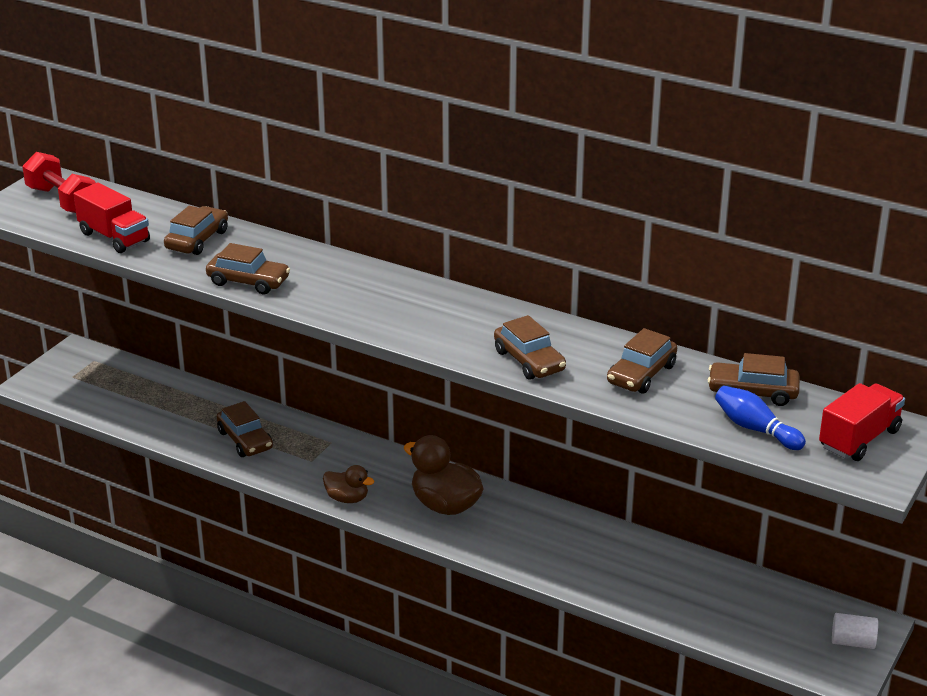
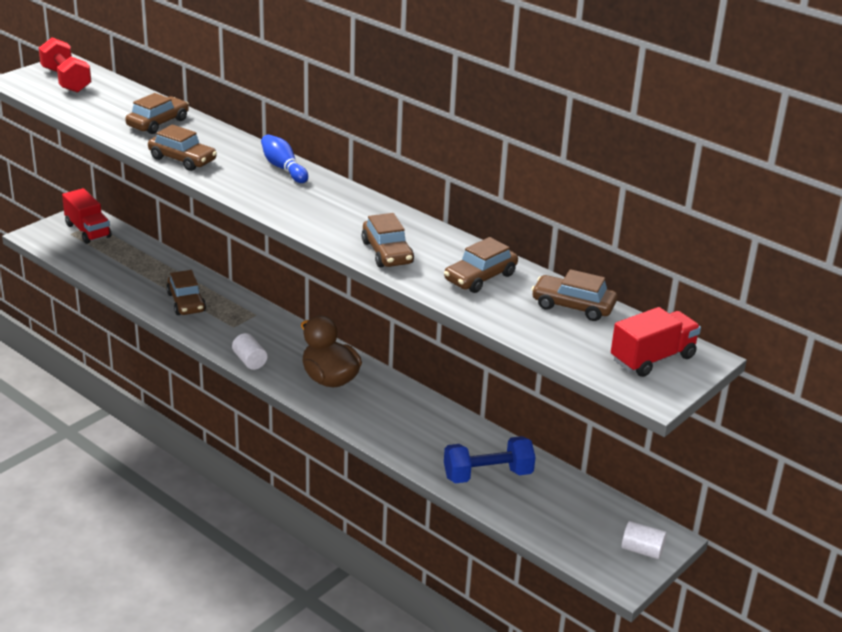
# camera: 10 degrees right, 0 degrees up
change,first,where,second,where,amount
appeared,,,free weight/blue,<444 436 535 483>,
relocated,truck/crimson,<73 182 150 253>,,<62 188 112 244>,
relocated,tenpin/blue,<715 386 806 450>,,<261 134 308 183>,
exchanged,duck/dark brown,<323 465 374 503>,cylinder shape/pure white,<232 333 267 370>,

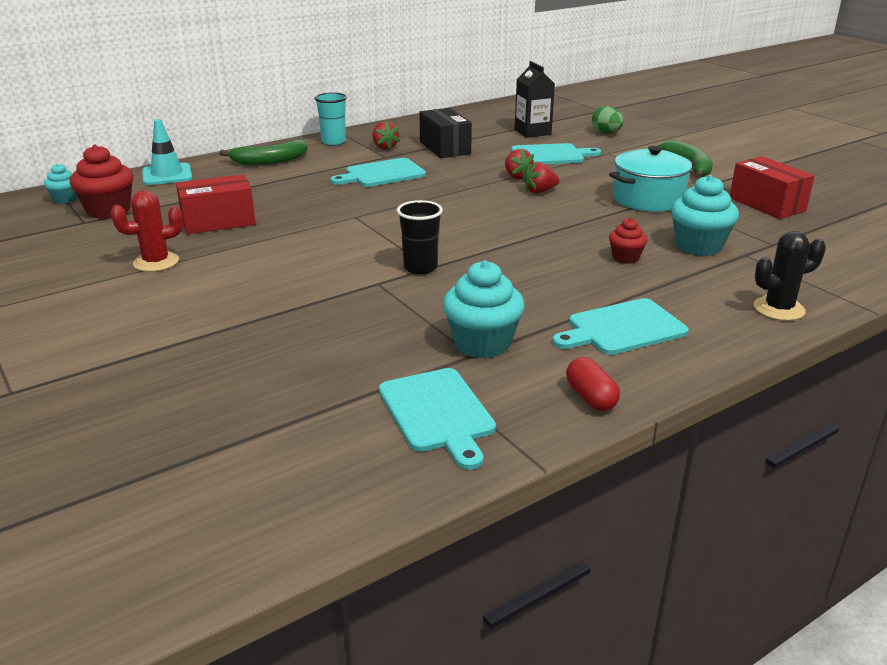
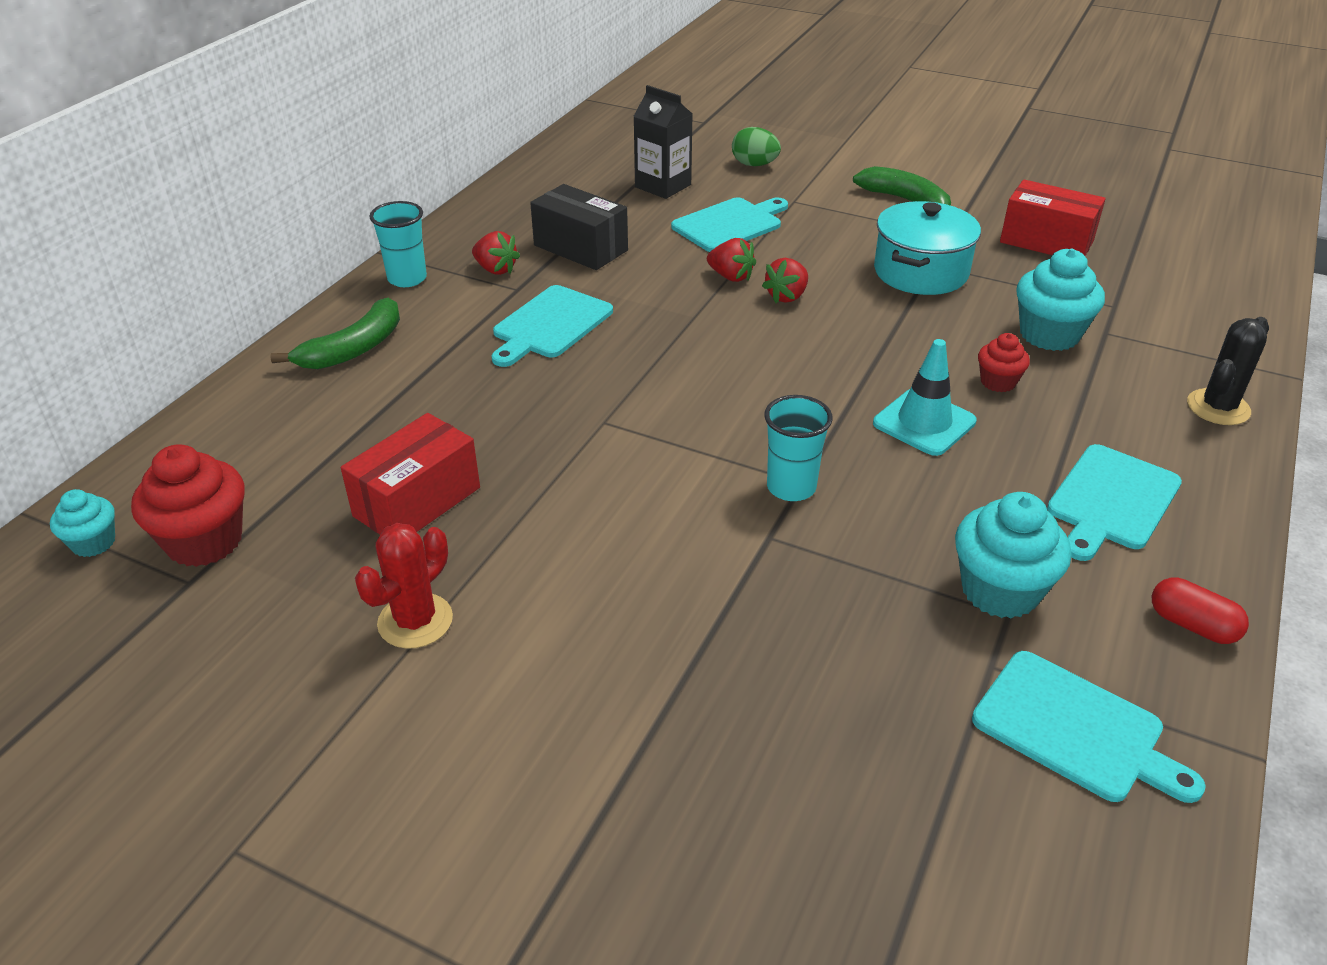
# camera: 30 degrees left, 10 degrees up
change,first,where,second,where,amount
relocated,road cone/aqua,<142 119 192 185>,,<873 339 977 456>,
colour,beaker/jet-black,<397 200 443 274>,beaker/aqua,<764 395 833 501>,

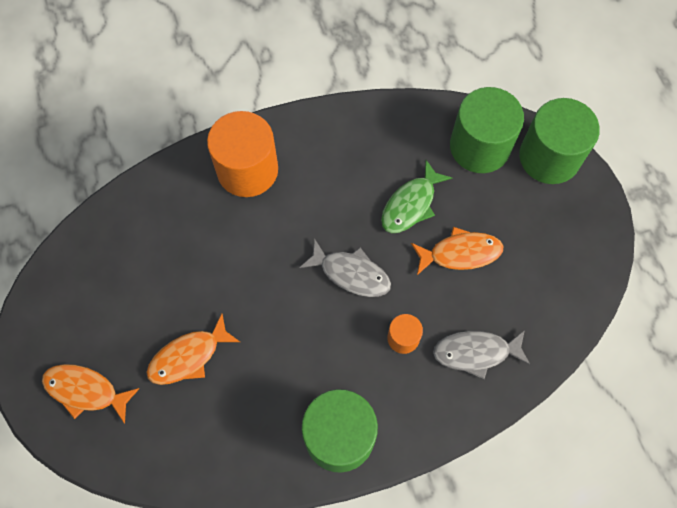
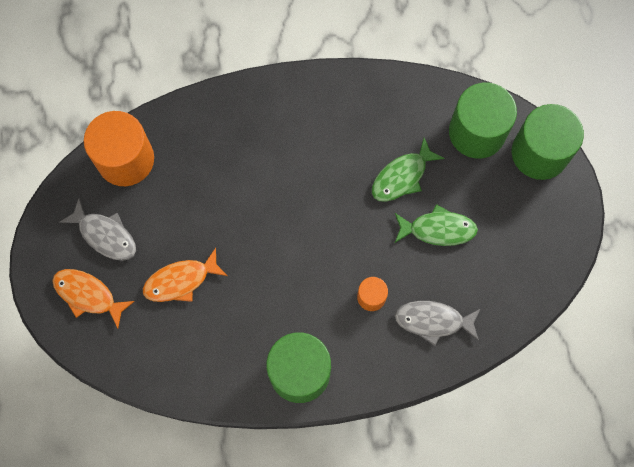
# camera: 10 degrees right, 5 degrees up
change,first,where,second,where,amount
relocated,cylinder shape/orange-coloured,<207 111 278 197>,,<84 111 154 186>,
relocated,fish figure/ash-grey,<299 238 391 297>,,<59 198 136 261>,
colour,fish figure/orange-coloured,<411 227 503 275>,fish figure/emerald,<395 204 478 246>,

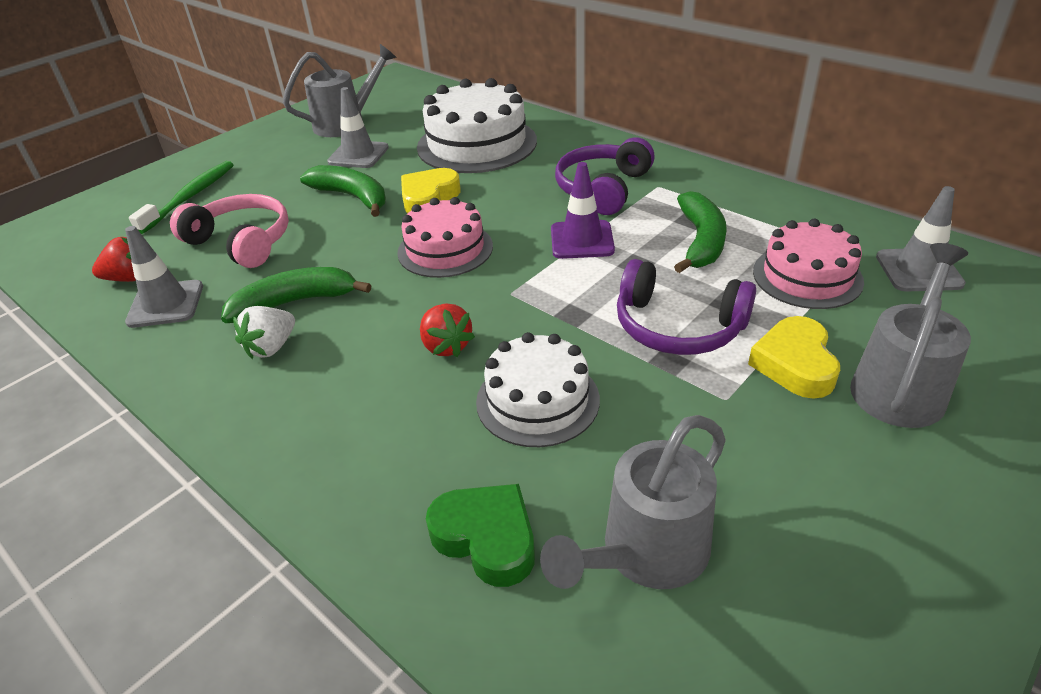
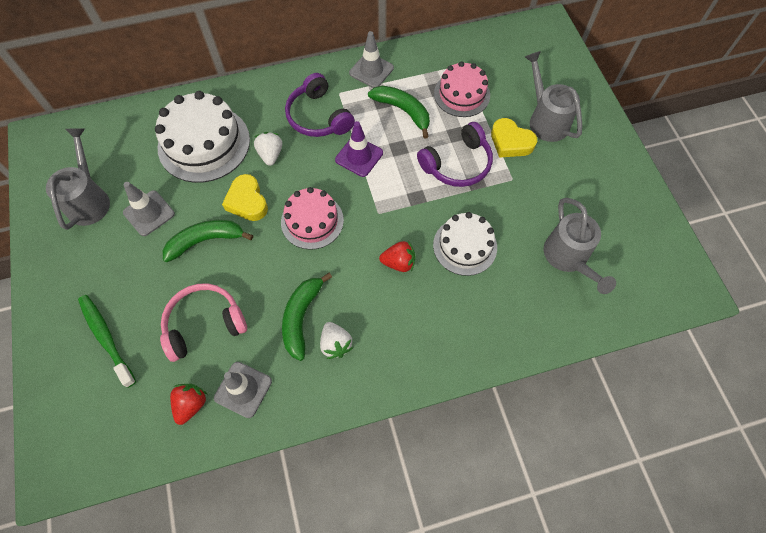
# camera: 60 degrees left, 25 degrees up
change,first,where,second,where,amount
missing,love heart/emerald,<426 484 535 587>,,,
appeared,,,toy strawberry/pure white,<254 132 282 166>,
relocated,road cone/ash-grey,<876 186 966 291>,,<349 31 394 88>,

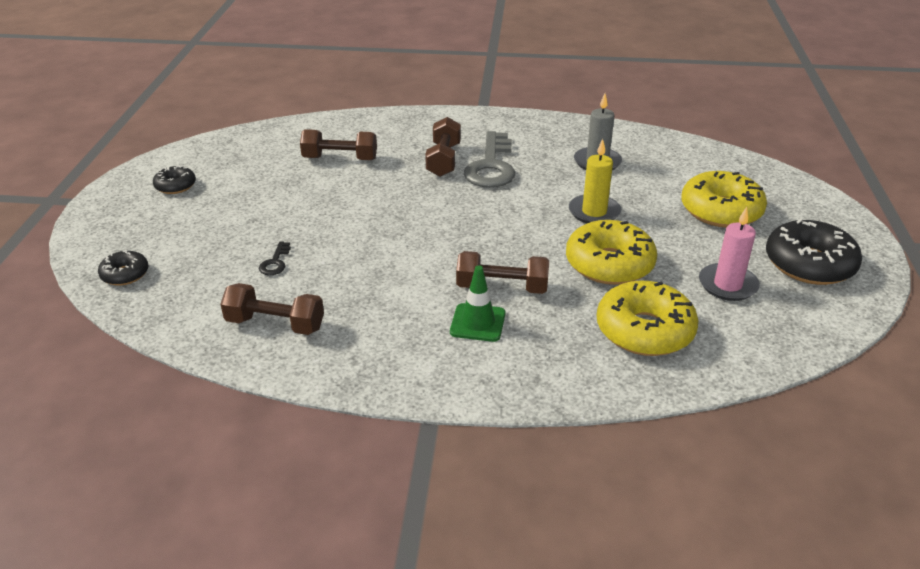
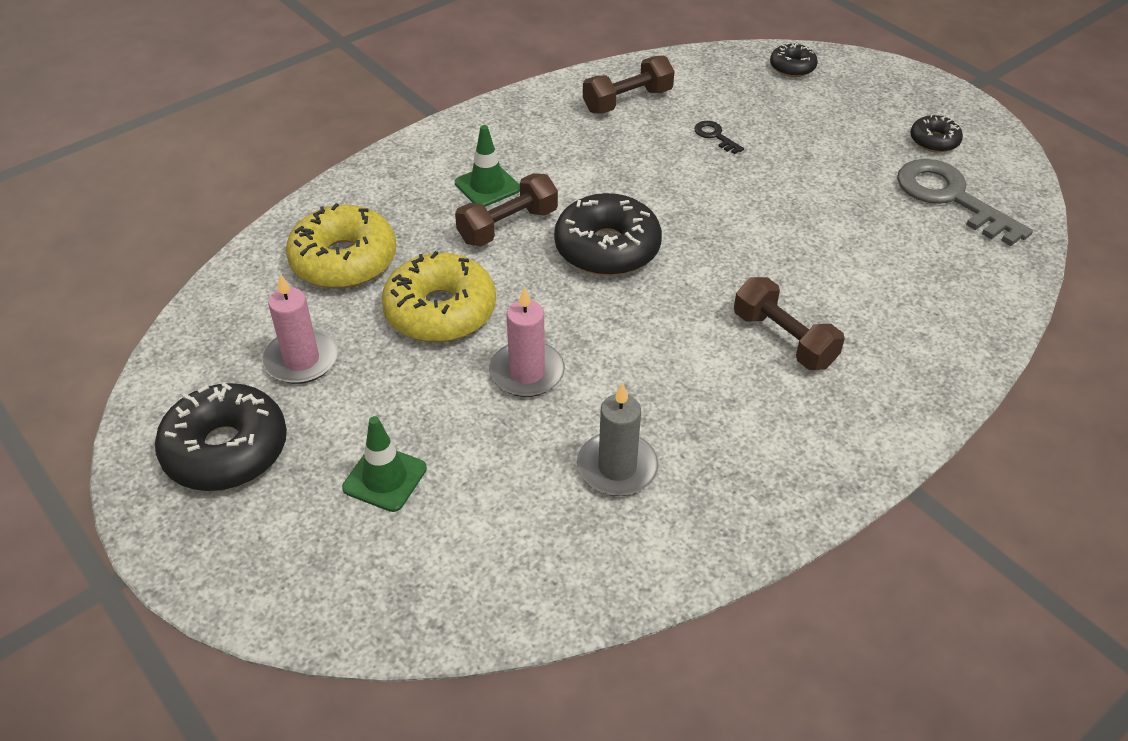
# camera: 135 degrees right, 10 degrees up
change,first,where,second,where,amount
missing,free weight/dark brown,<300 129 377 160>,,,
appeared,,,doughnut/jet-black,<554 193 662 276>,
relocated,door key/ash-grey,<464 131 515 188>,,<897 159 1033 246>,
exchanged,doughnut/yellow,<681 171 767 228>,road cone/emerald,<342 416 427 512>,
colour,candle/yellow,<569 139 621 223>,candle/rosy,<489 286 565 397>,

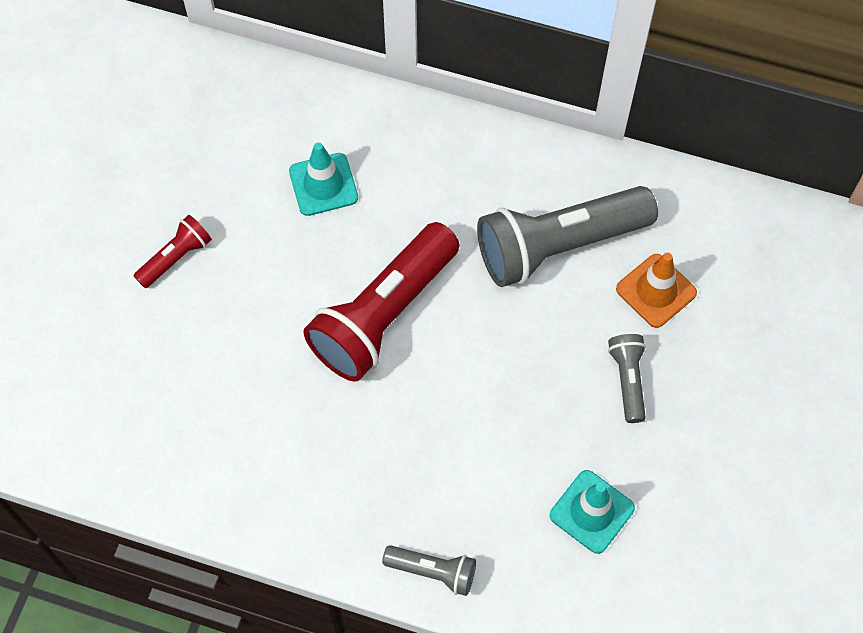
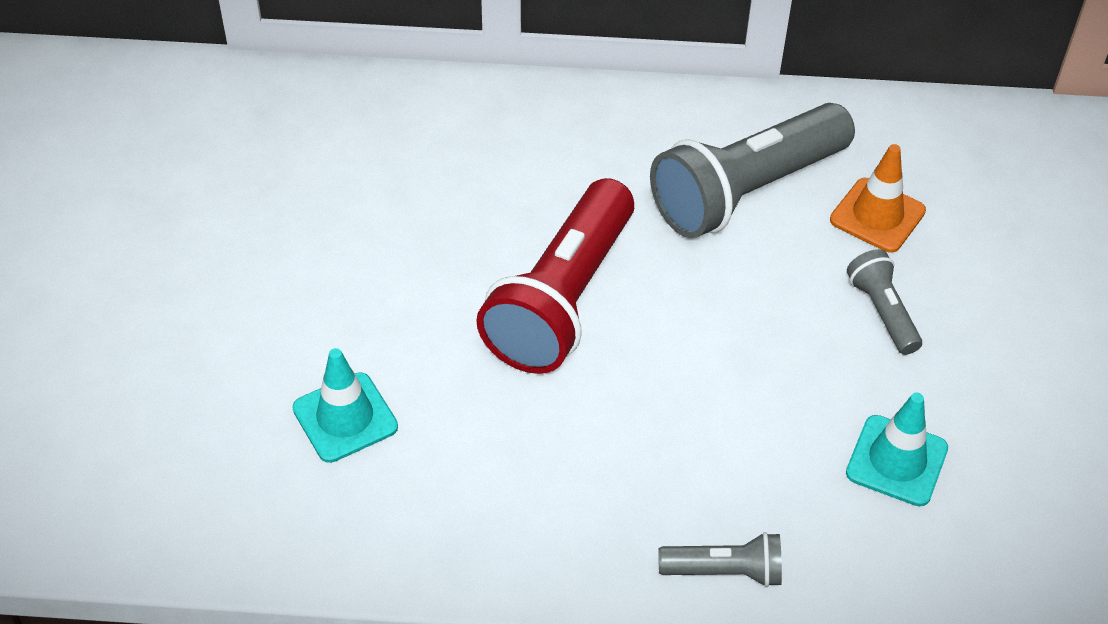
# camera: 15 degrees left, 15 degrees down
change,first,where,second,where,amount
missing,flashlight/crimson,<134 215 212 288>,,,
relocated,road cone/aqua,<289 142 358 216>,,<292 348 398 463>,

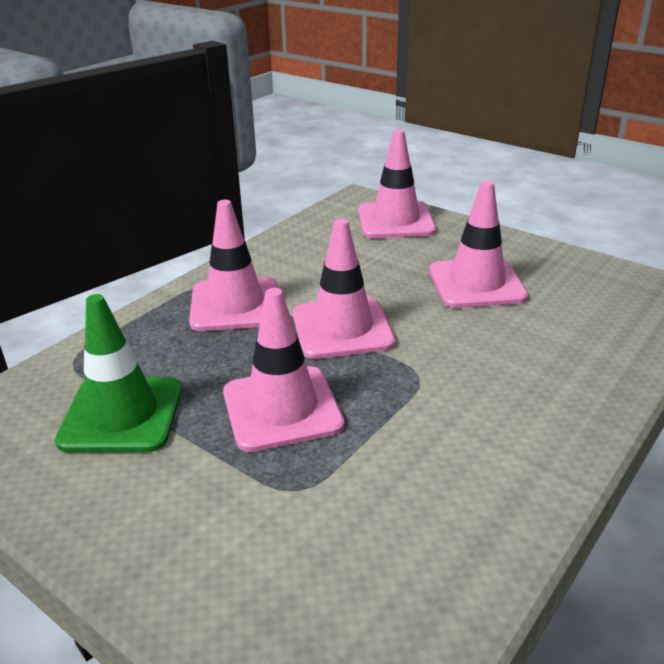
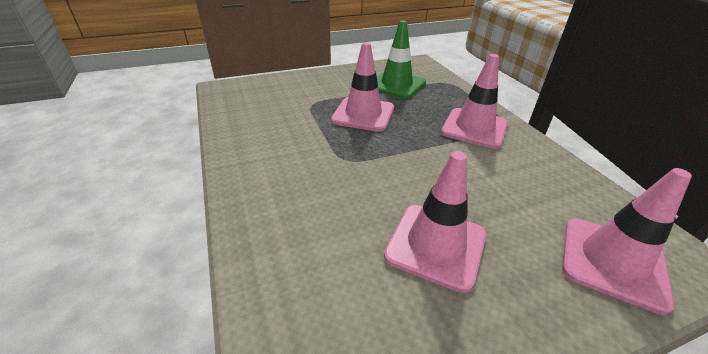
# camera: 120 degrees right, 5 degrees up
change,first,where,second,where,amount
missing,road cone/rosy,<293 219 395 359>,,,

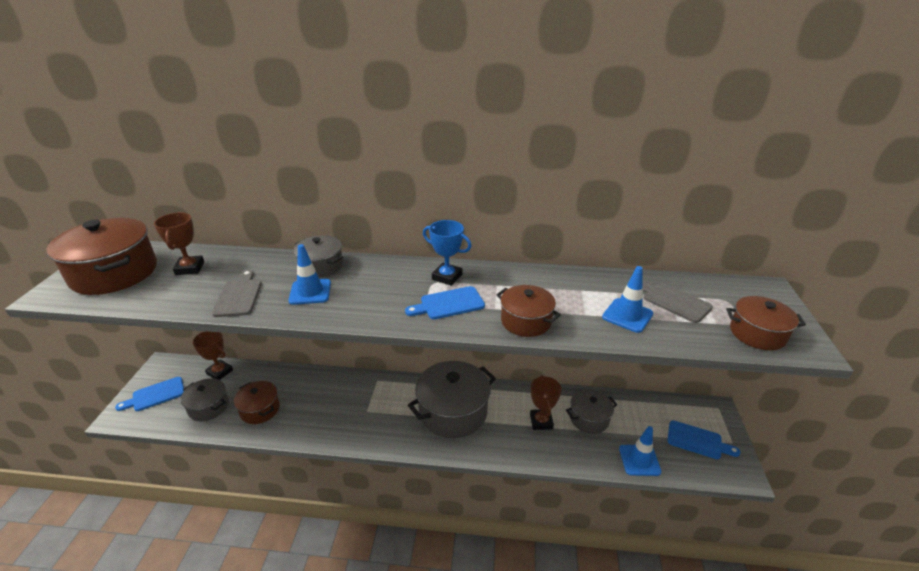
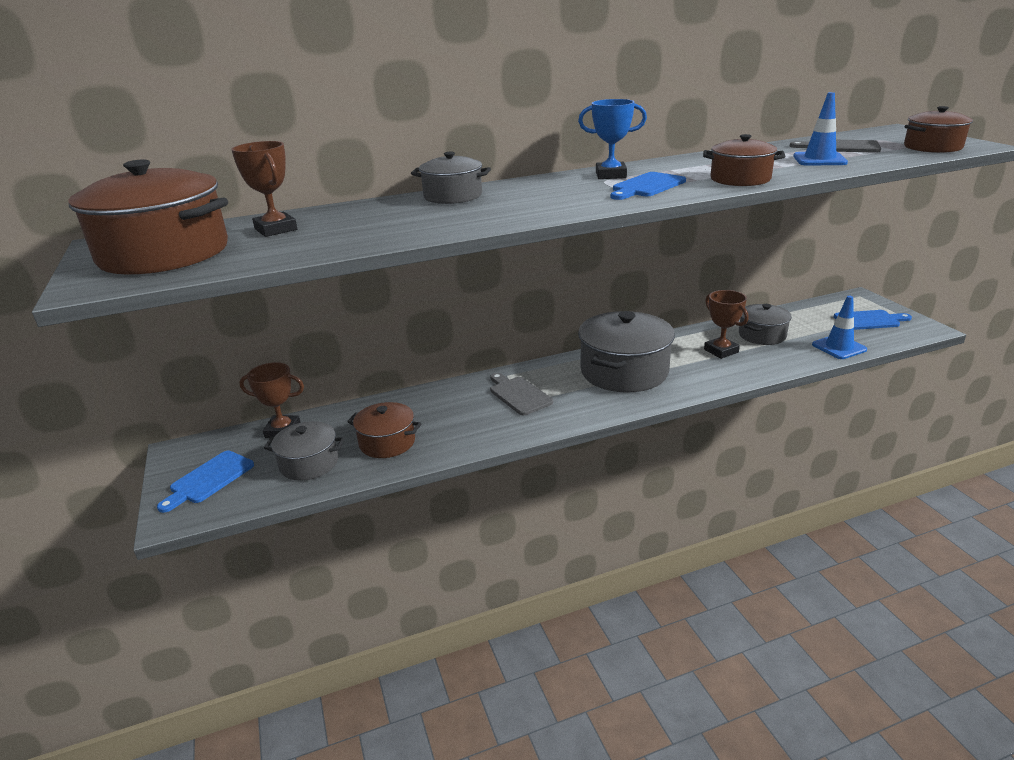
# camera: 25 degrees left, 5 degrees down
change,first,where,second,where,amount
missing,road cone/blue,<288 244 331 305>,,,
relocated,chopping board/ash-grey,<212 270 262 317>,,<490 373 553 415>,

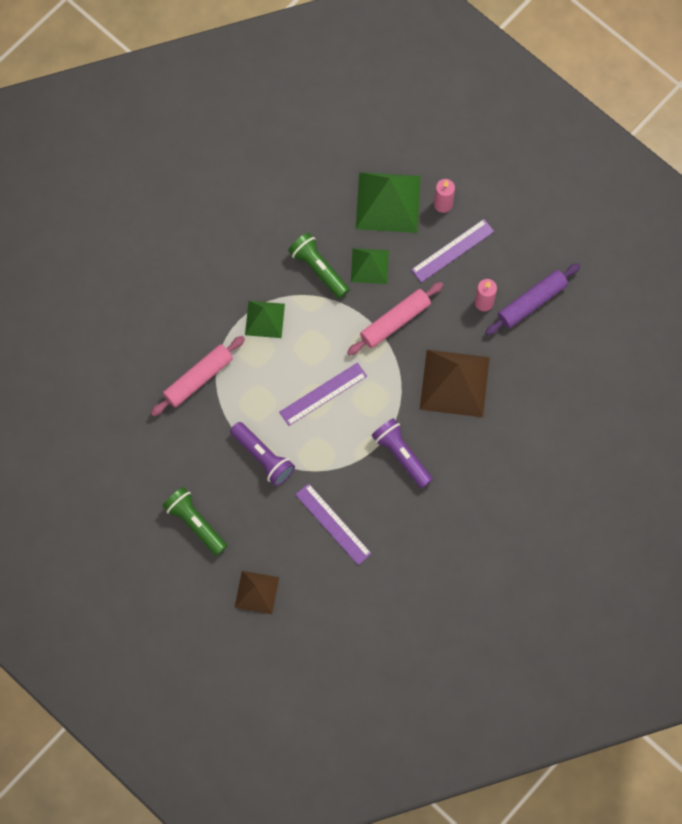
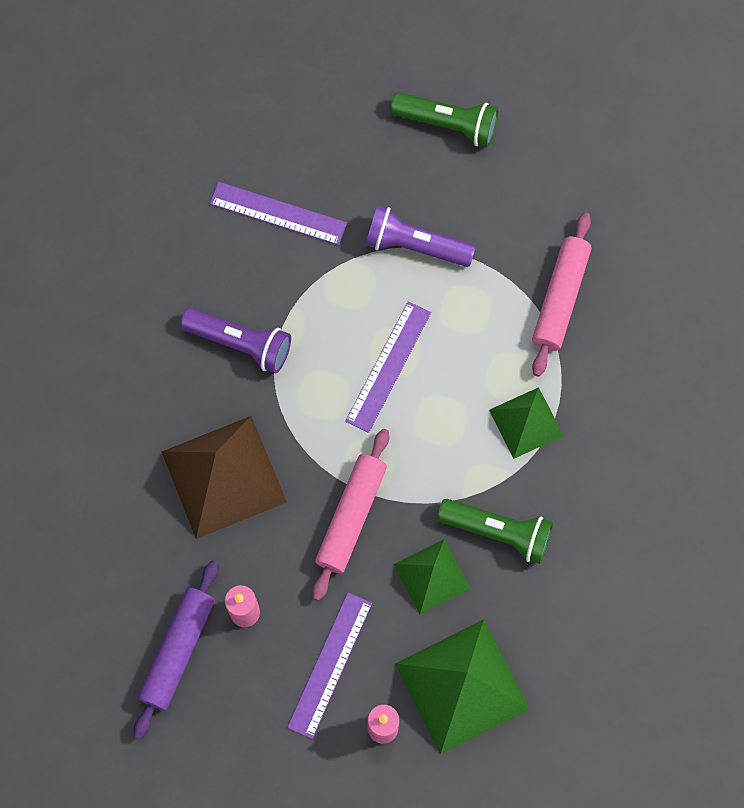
# camera: 150 degrees right, 0 degrees up
change,first,where,second,where,amount
missing,pyramid shape/dark brown,<235 571 279 614>,,,

